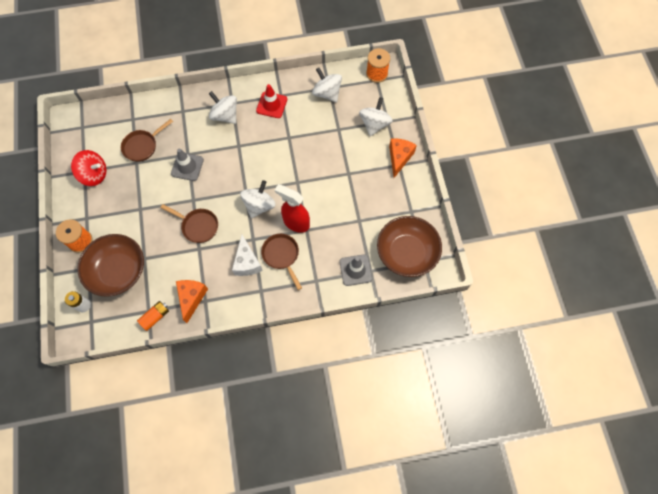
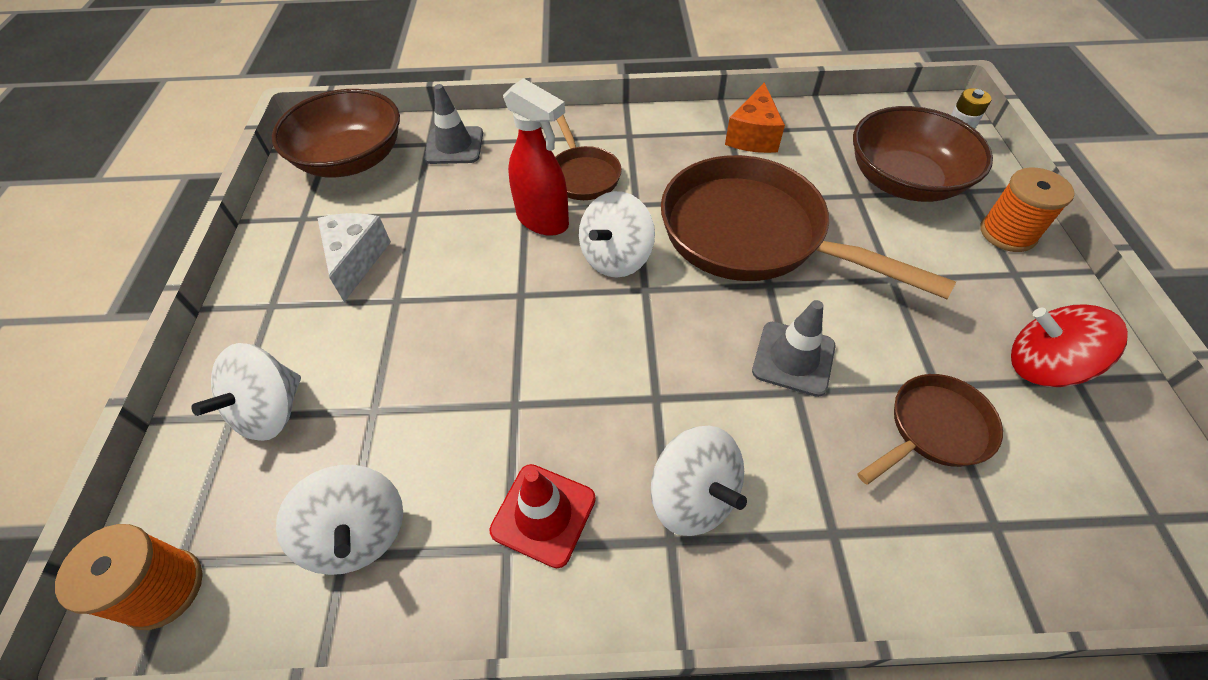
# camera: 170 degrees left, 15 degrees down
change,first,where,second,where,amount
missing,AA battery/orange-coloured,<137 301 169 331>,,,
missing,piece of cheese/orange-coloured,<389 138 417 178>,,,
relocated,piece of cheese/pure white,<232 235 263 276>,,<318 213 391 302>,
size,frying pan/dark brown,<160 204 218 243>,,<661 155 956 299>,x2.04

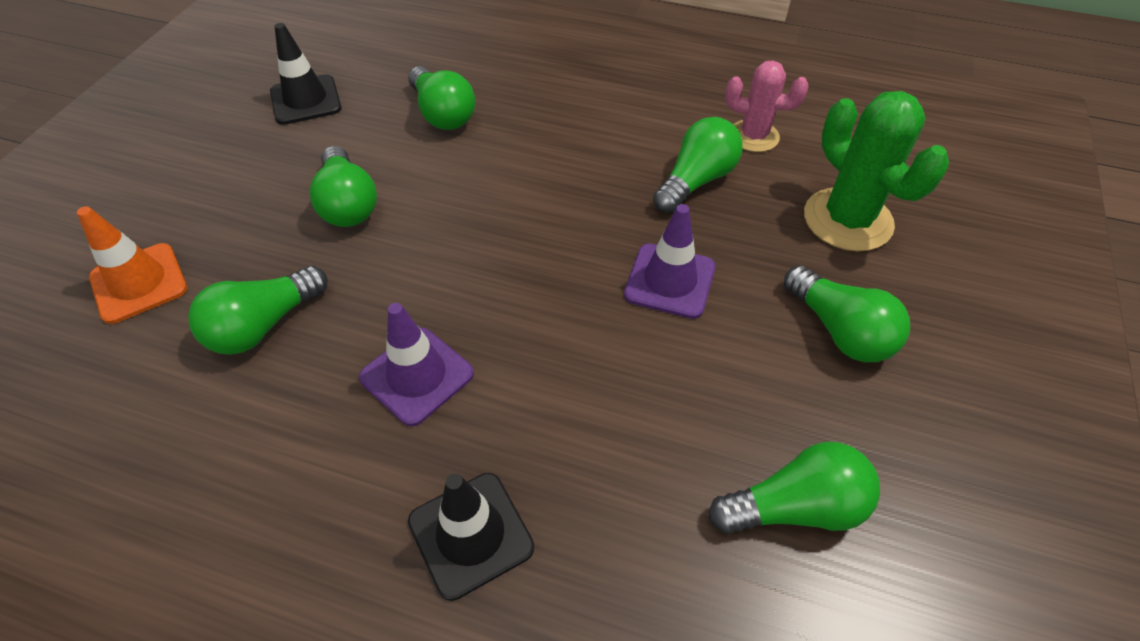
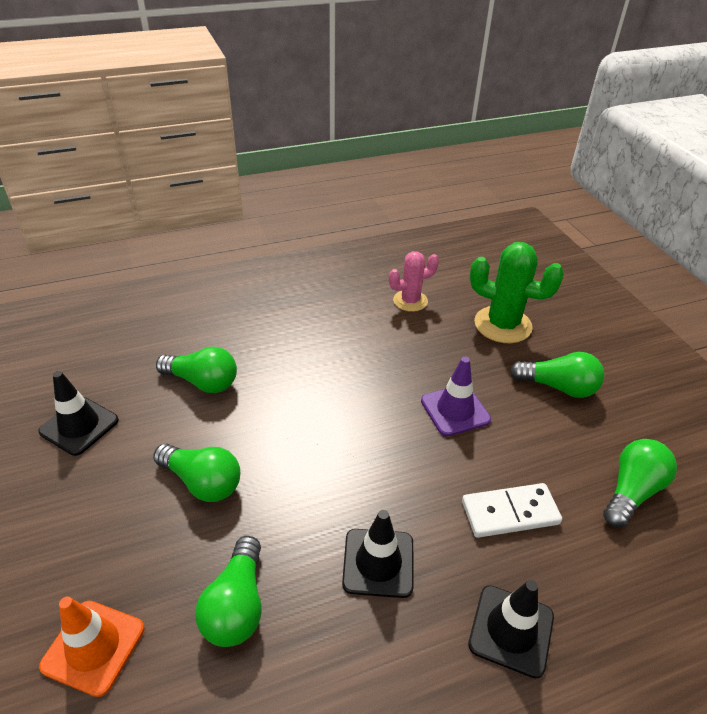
# camera: 40 degrees left, 10 degrees down
change,first,where,second,where,amount
missing,lightbulb/emerald,<653 117 743 213>,,,
appeared,,,domino/pure white,<462 483 562 538>,
colour,road cone/violet,<359 303 474 426>,road cone/jet-black,<342 510 414 598>,

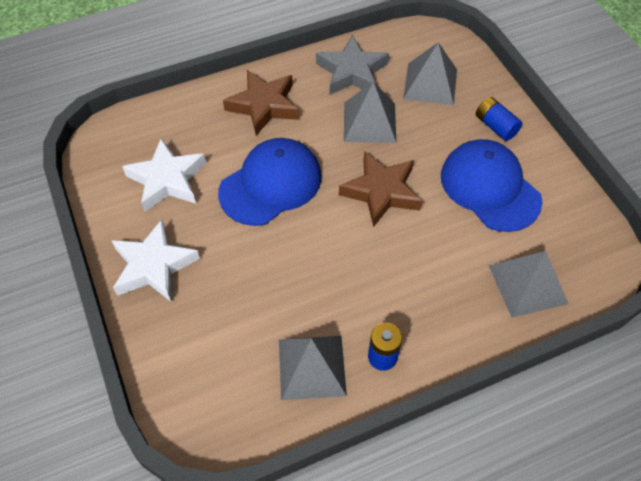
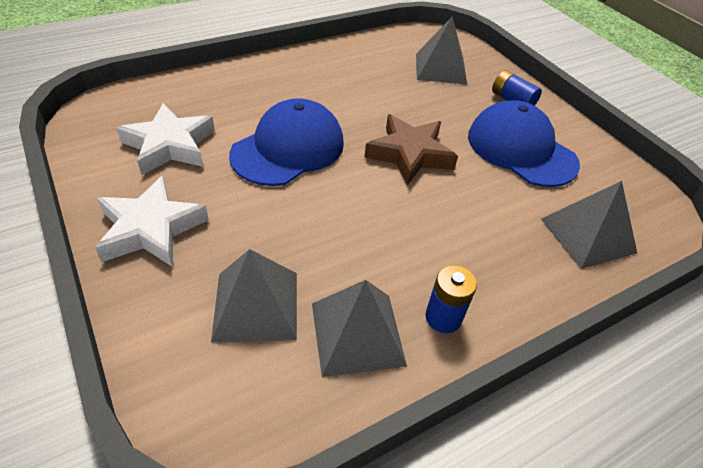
# camera: 10 degrees left, 10 degrees down
change,first,where,second,where,amount
missing,five-pointed star/dark brown,<223 70 299 136>,,,
missing,five-pointed star/ash-grey,<316 35 389 95>,,,
relocated,pyramid shape/ash-grey,<344 82 397 143>,,<211 249 297 342>,

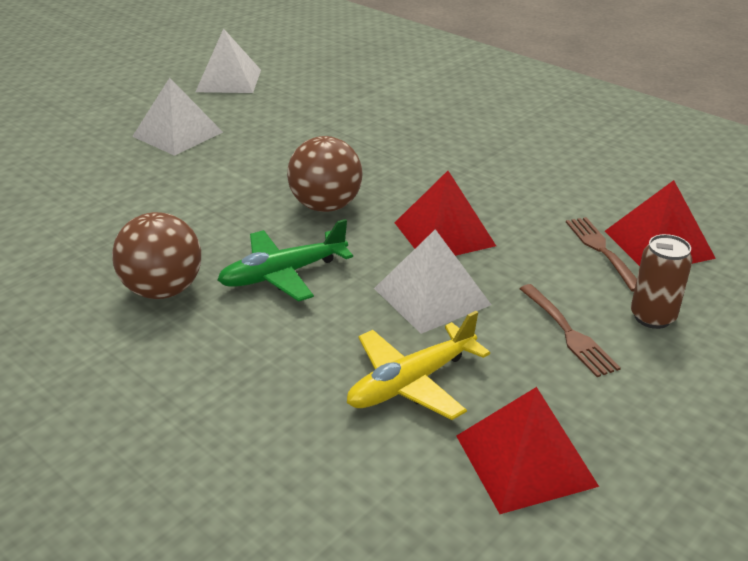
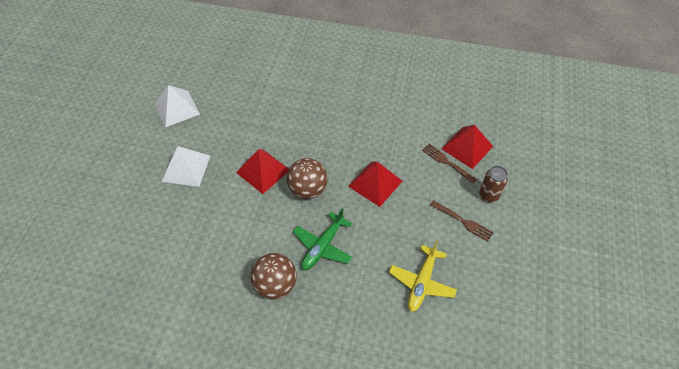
# camera: 30 degrees left, 20 degrees up
change,first,where,second,where,amount
missing,pyramid shape/pure white,<374 229 491 334>,,,
relocated,pyramid shape/crimson,<456 387 599 514>,,<236 149 289 194>,

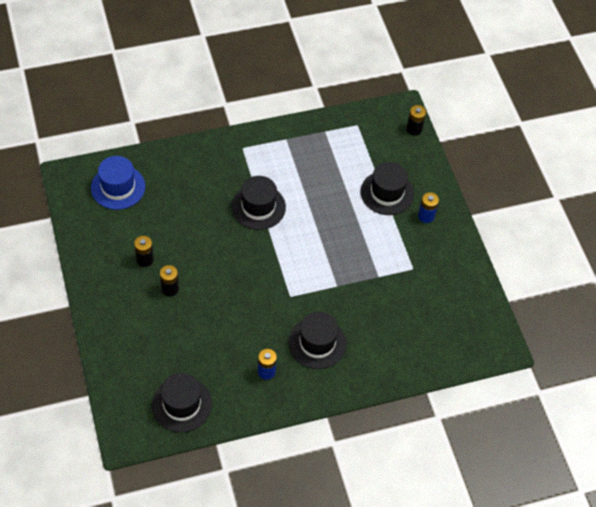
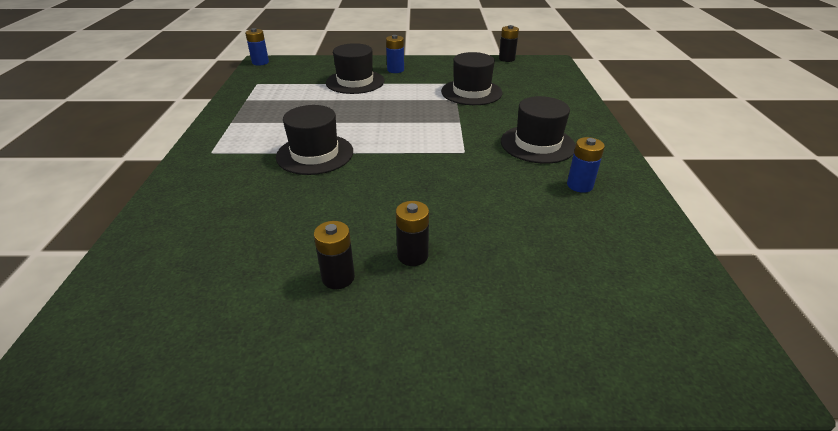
# camera: 70 degrees left, 20 degrees down
change,first,where,second,where,amount
missing,hat/blue,<91 156 145 210>,,,
appeared,,,AA battery/blue,<245 28 269 66>,
relocated,hat/jet-black,<152 373 212 433>,,<441 52 503 105>,
relocated,AA battery/jet-black,<407 105 426 136>,,<499 25 519 62>,

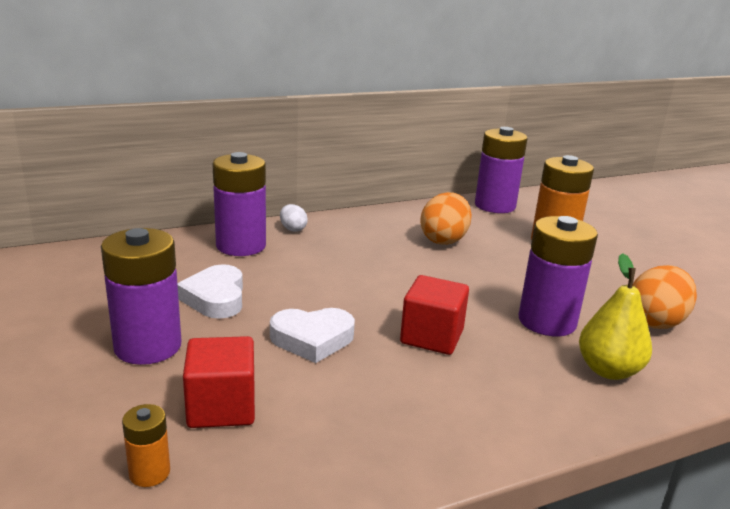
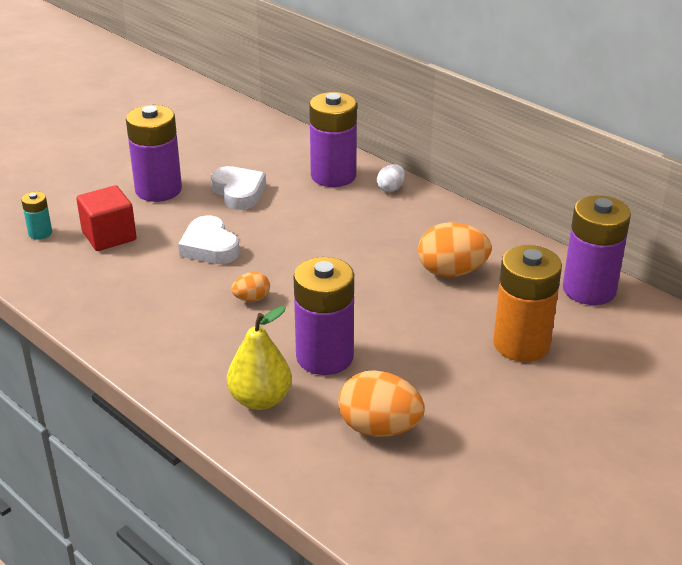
# camera: 70 degrees right, 10 degrees up
change,first,where,second,where,amount
exchanged,cube/crimson,<400 275 469 355>,egg/orange-coloured,<231 272 270 302>,
colour,AA battery/orange-coloured,<122 404 170 487>,AA battery/aqua,<21 192 52 240>,
spun,love heart/pure white,<177 264 243 319>,,<211 166 266 210>,90 degrees clockwise

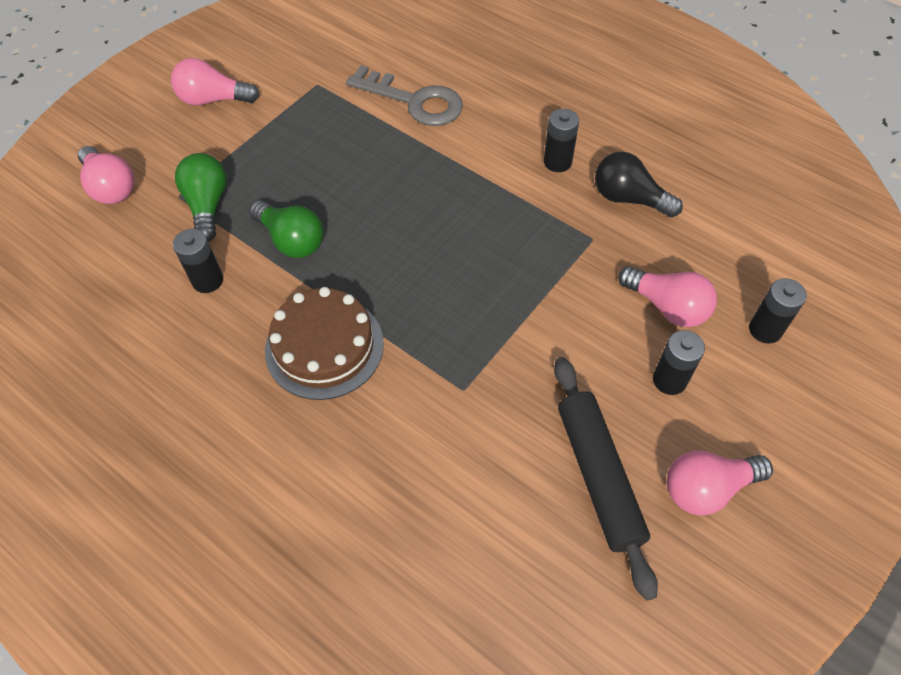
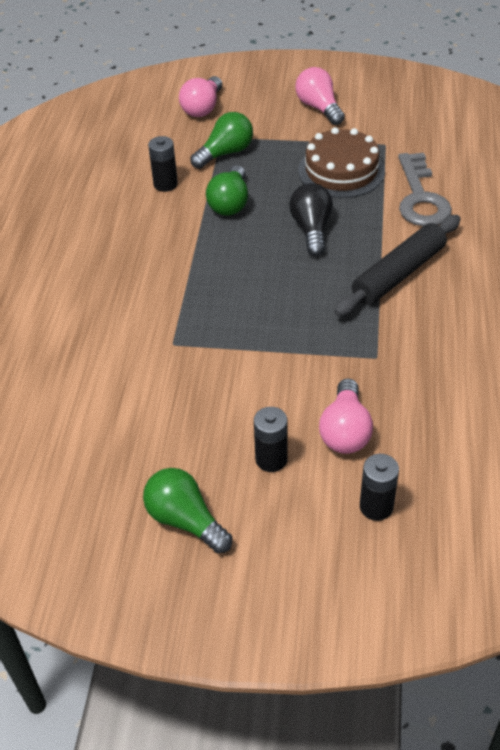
# camera: 60 degrees right, 10 degrees down
change,first,where,second,where,amount
missing,AA battery/jet-black,<544 109 579 172>,,,
relocated,layer cake/dark brown,<265 287 384 400>,,<298 127 385 198>,
relocated,pastry roller/jet-black,<554 357 658 600>,,<334 215 461 316>,
relocated,lightbulb/jet-black,<595 152 683 217>,,<289 183 333 256>,
colour,lightbulb/rosy,<667 451 773 515>,lightbulb/emerald,<143 468 233 553>,

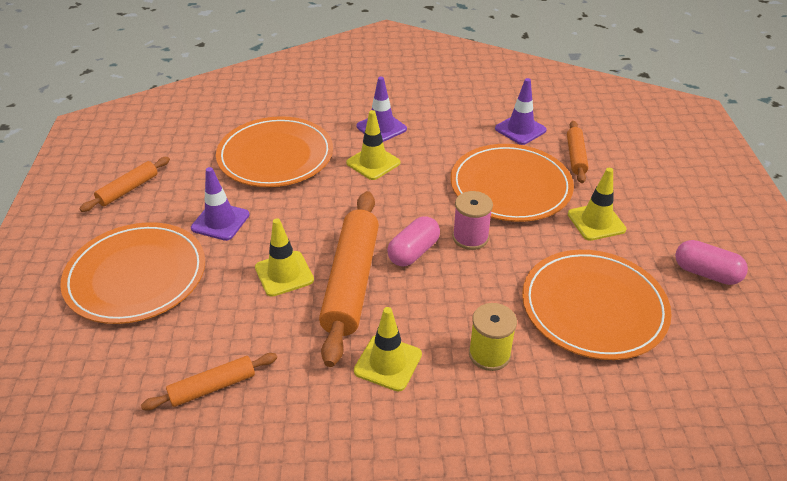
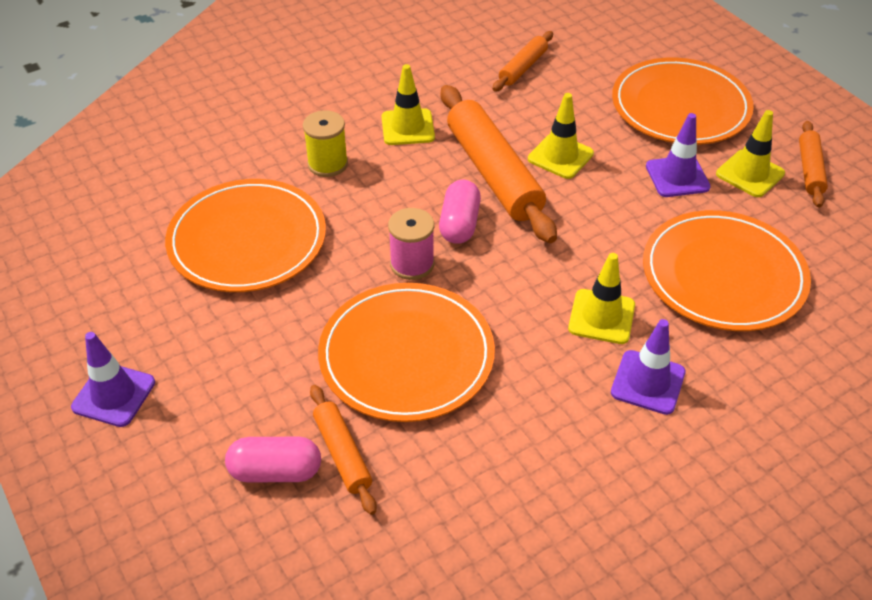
# camera: 150 degrees right, 5 degrees up
change,first,where,second,where,amount
relocated,road cone/violet,<495 78 547 145>,,<71 332 155 427>,
relocated,road cone/yellow,<568 168 626 241>,,<716 110 785 197>,
relocated,capsule/rosy,<675 240 748 285>,,<225 437 321 483>,

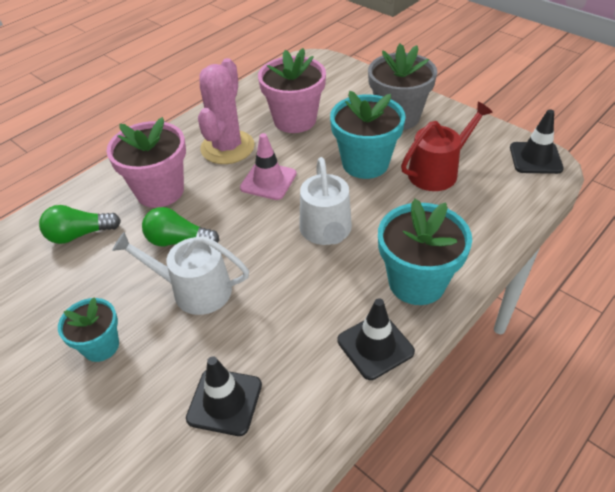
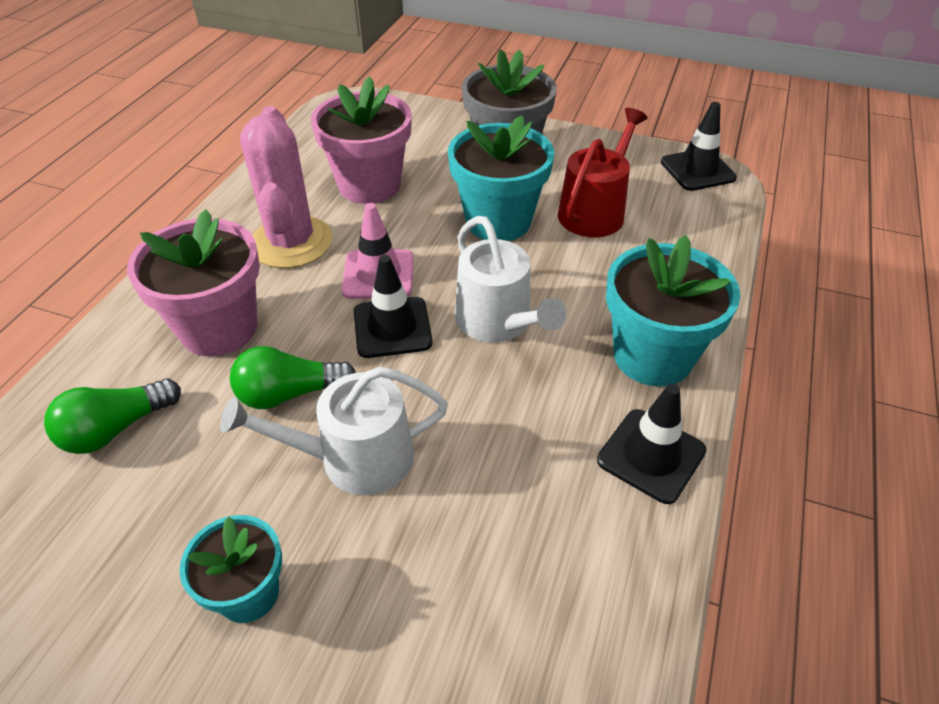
# camera: 25 degrees left, 0 degrees up
change,first,where,second,where,amount
relocated,road cone/jet-black,<186 356 262 436>,,<354 255 433 358>,

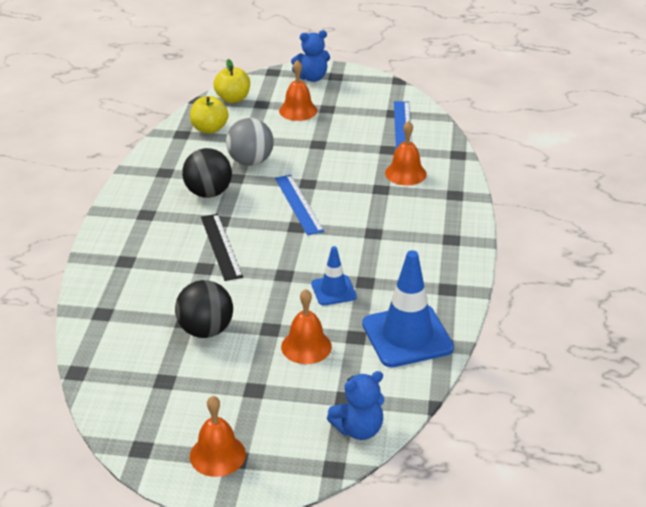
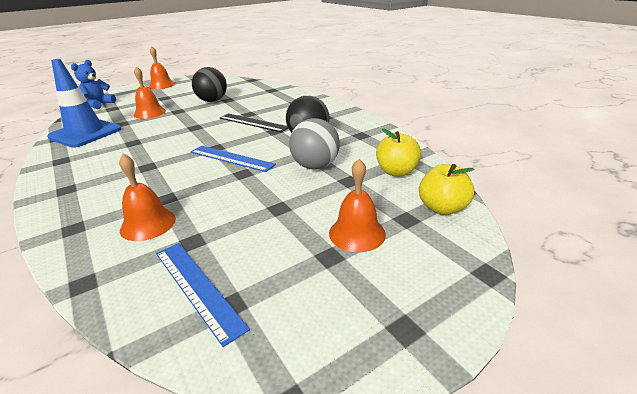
# camera: 140 degrees right, 5 degrees down
change,first,where,second,where,amount
missing,teddy bear/blue,<291 30 330 82>,,,
missing,road cone/blue,<311 246 357 305>,,,

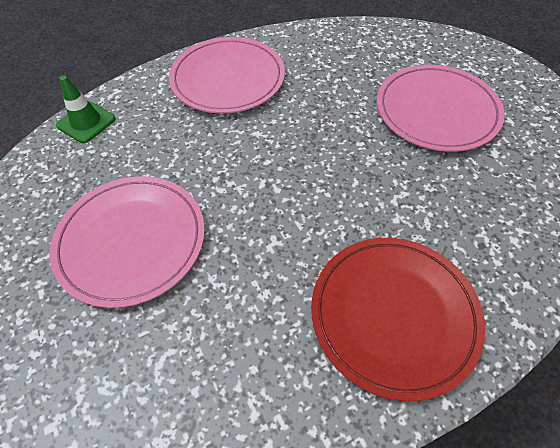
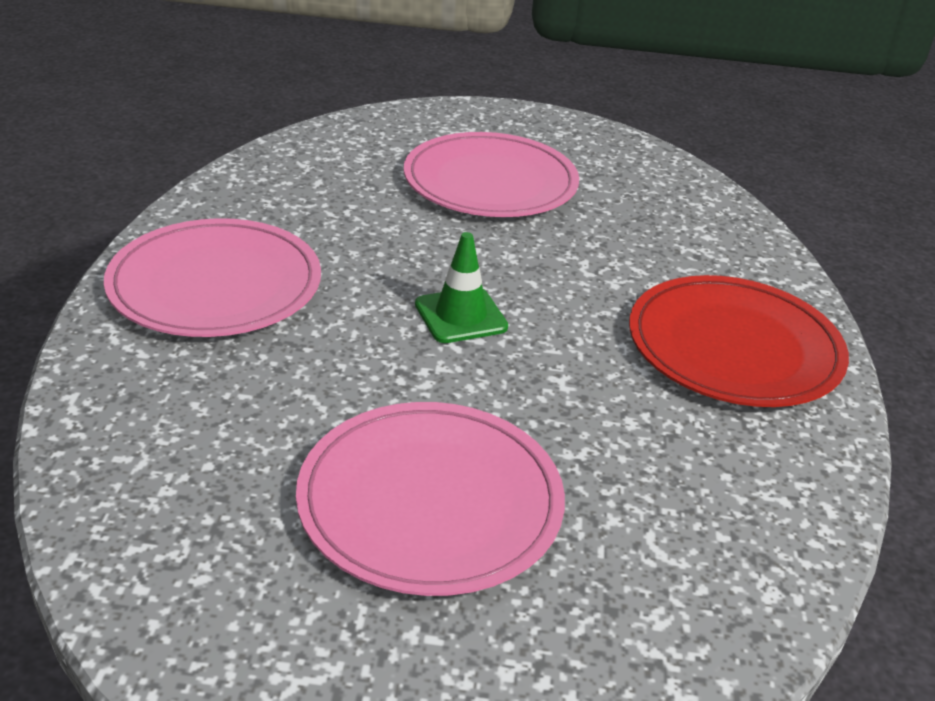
# camera: 60 degrees left, 20 degrees down
change,first,where,second,where,amount
relocated,road cone/emerald,<56 75 116 143>,,<415 232 508 343>,

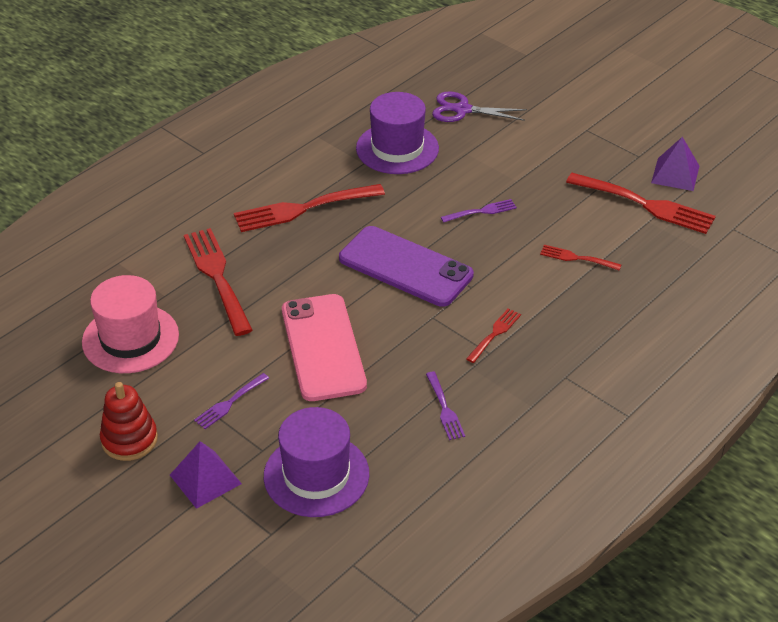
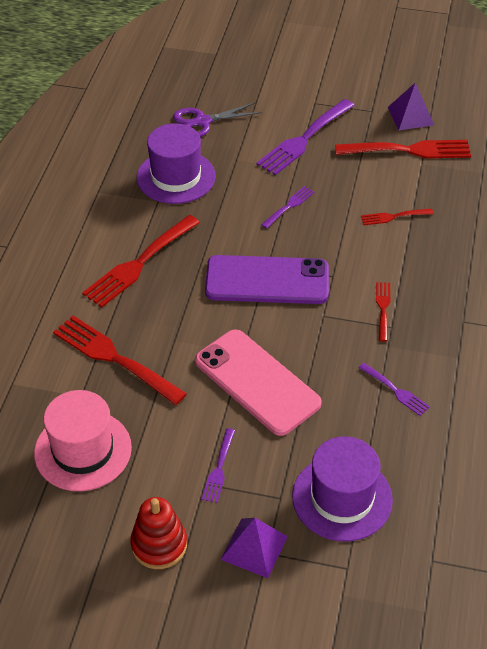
# camera: 30 degrees left, 5 degrees up
change,first,where,second,where,amount
appeared,,,fork/violet,<256 99 355 175>,

